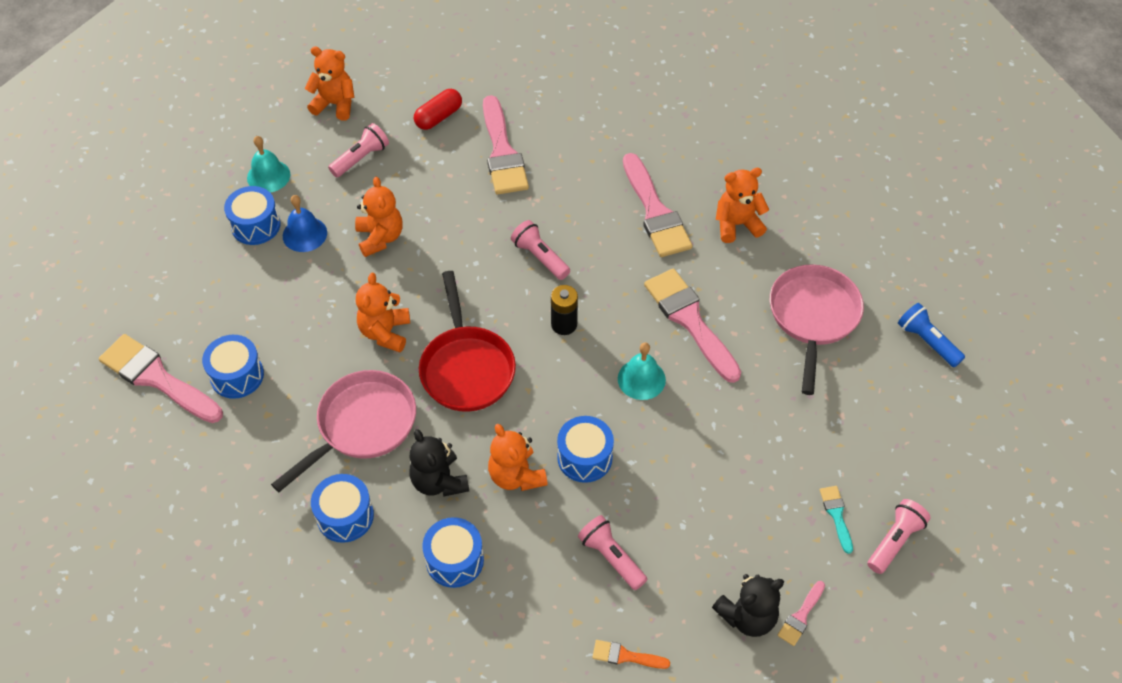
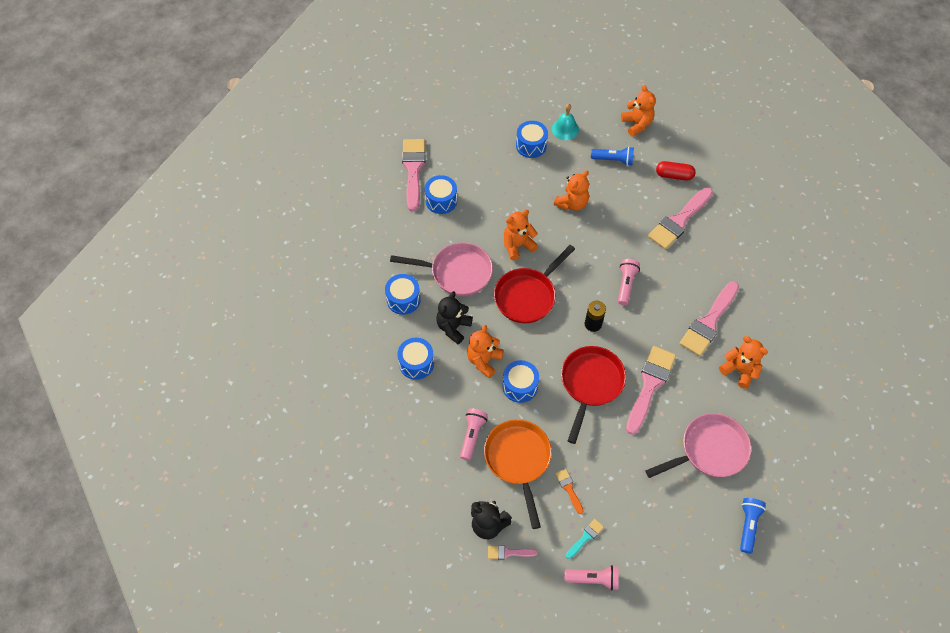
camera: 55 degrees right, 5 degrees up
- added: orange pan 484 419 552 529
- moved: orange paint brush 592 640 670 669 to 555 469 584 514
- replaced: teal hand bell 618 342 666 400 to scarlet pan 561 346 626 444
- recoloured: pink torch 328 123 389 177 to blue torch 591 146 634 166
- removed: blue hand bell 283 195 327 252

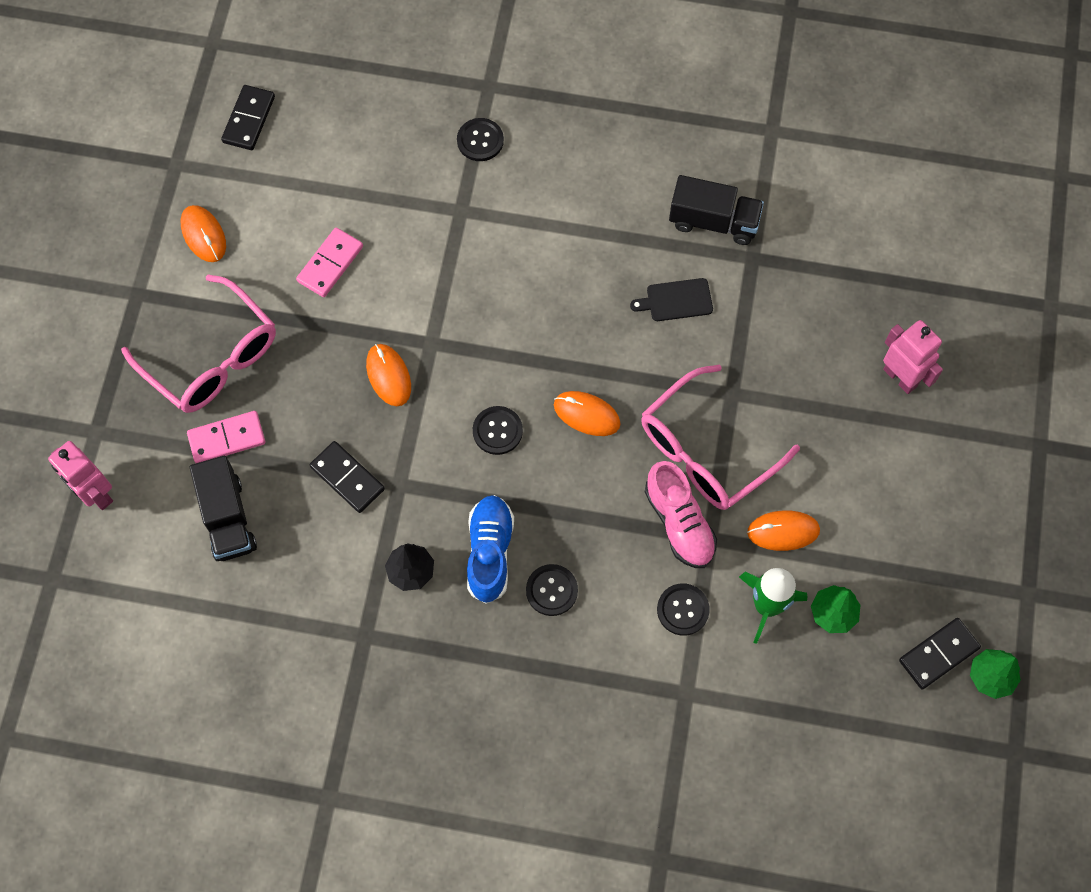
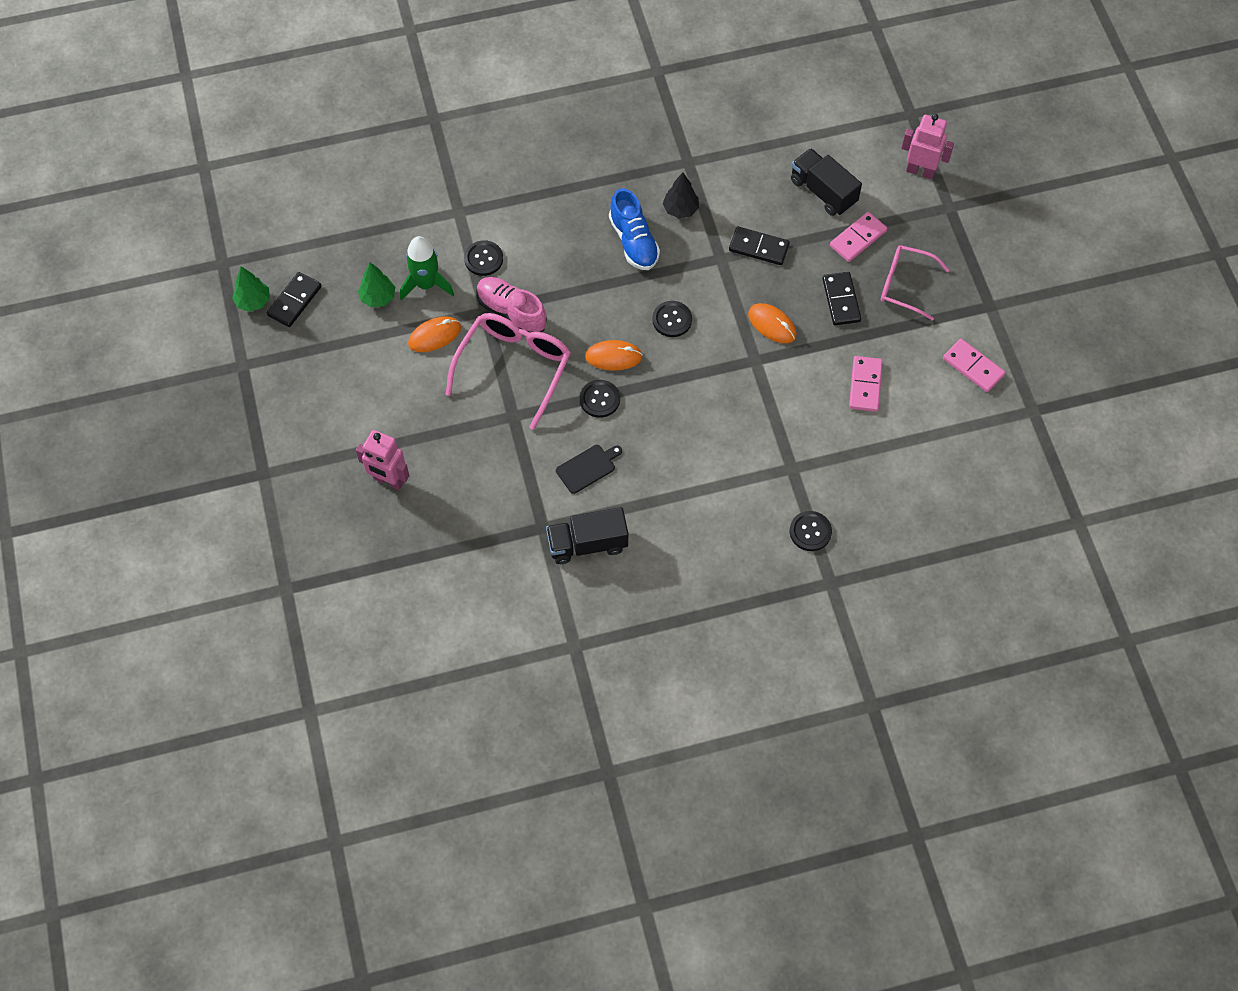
camera: 155 degrees right, 5 degrees down
- moved: jet-black shirt button 526 564 578 616 to 580 380 620 418
- moved: jet-black domino piece 221 85 275 150 to 822 272 861 325
- resized: pink spectacles 121 275 276 413 = 881 245 949 321 x0.66
- replaced: orange computer mouse 181 205 226 262 to pink domino piece 943 339 1005 392

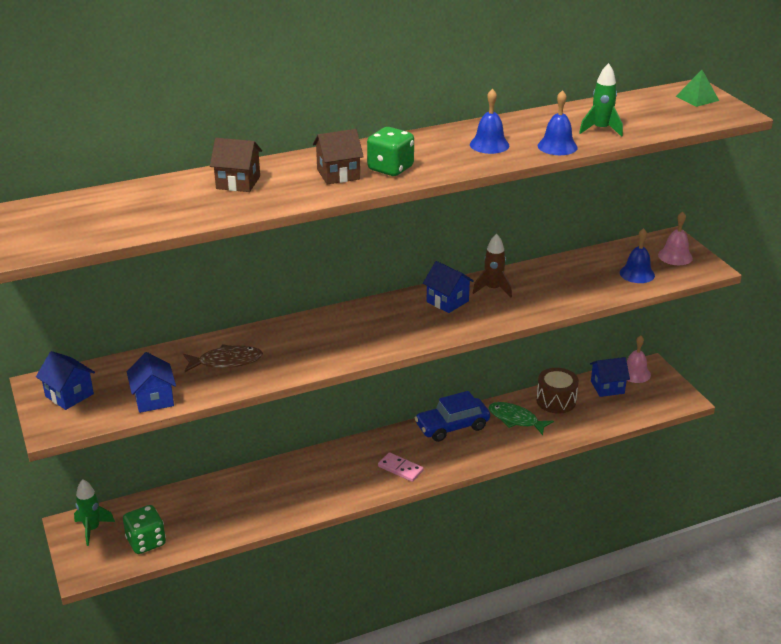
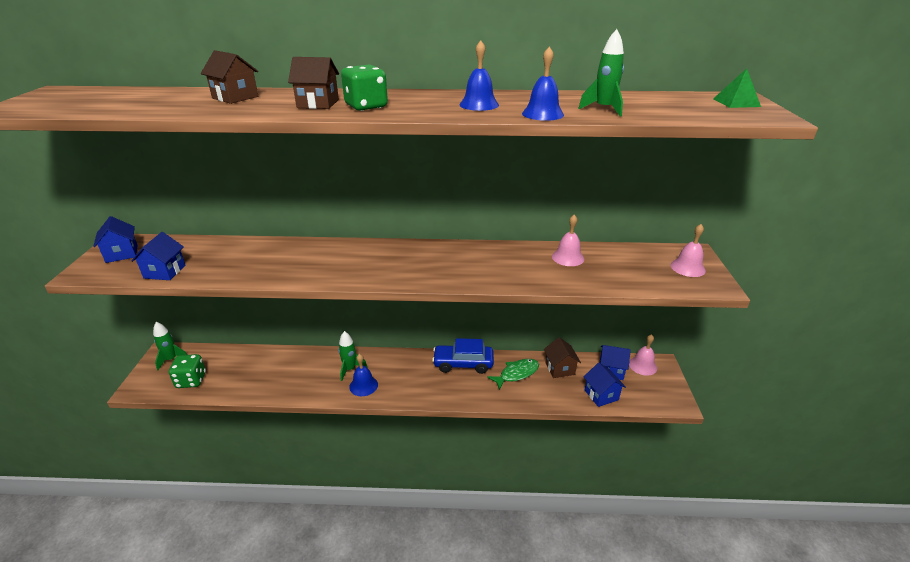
camera: 25 degrees right, 0 degrees up
- added: green rocket 338 331 367 381
- moved: blue hand bell 620 228 655 283 to 349 354 378 396
- turned: green toy fish 489 402 554 435 = 487 359 539 390 90 degrees clockwise
- replaced: dark brown drum 536 368 579 414 to dark brown house 544 337 581 378
- added: pink hand bell 552 215 584 266
- moved: blue house 423 261 474 313 to 584 363 626 407
- removed: dark brown toy fish 183 344 263 372
- removed: pink domino piece 378 452 424 482
- removed: dark brown rocket 473 233 512 297

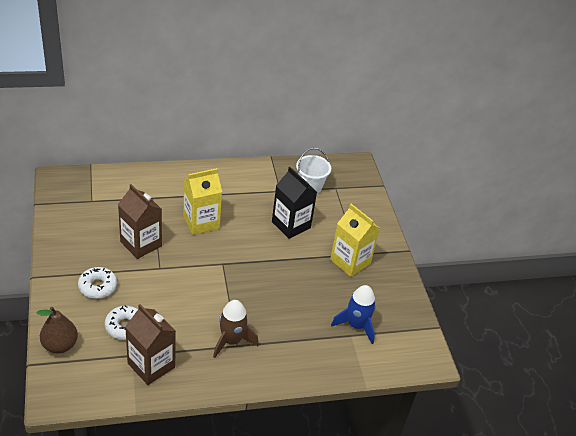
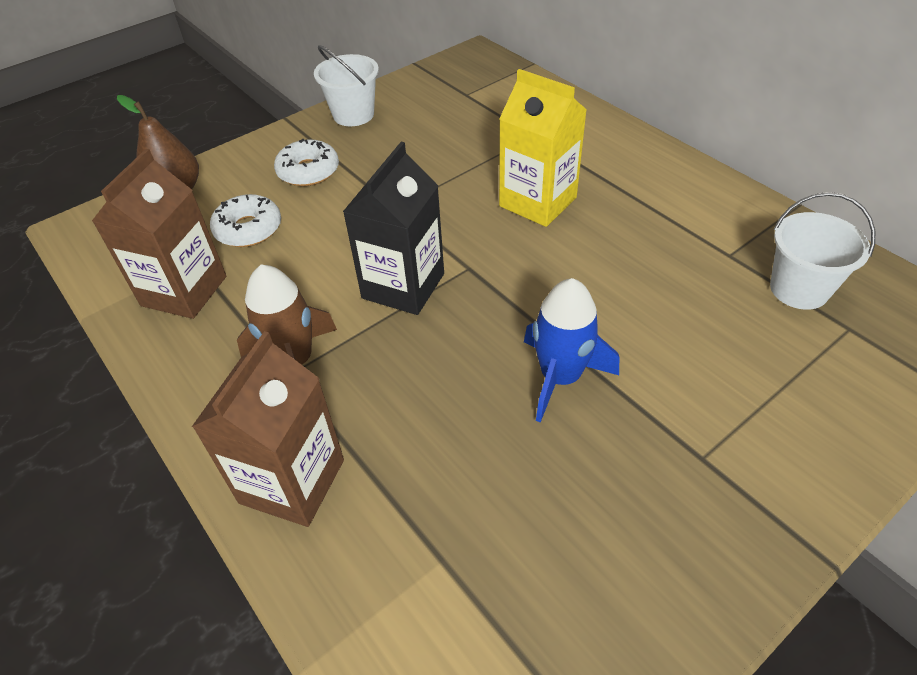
camera: 70 degrees right, 5 degrees up
- moved: dark brown carton 118 184 162 259 to 192 331 344 527
- added: snow-white bucket 314 45 379 126
- moved: jet-black carton 272 167 317 239 to 343 142 444 315
- moved: blue rocket 331 285 376 344 to 524 278 619 423
- removed: golden carton 330 204 380 277

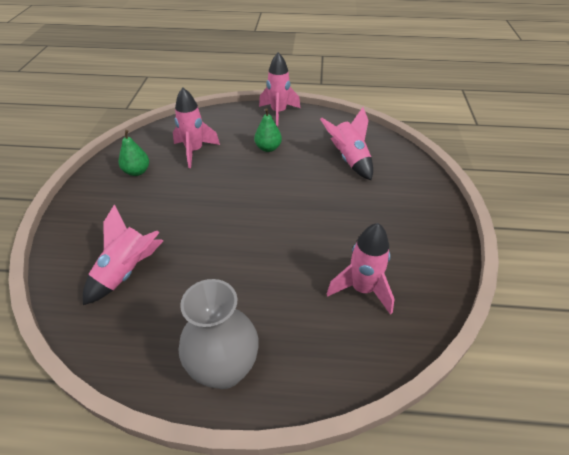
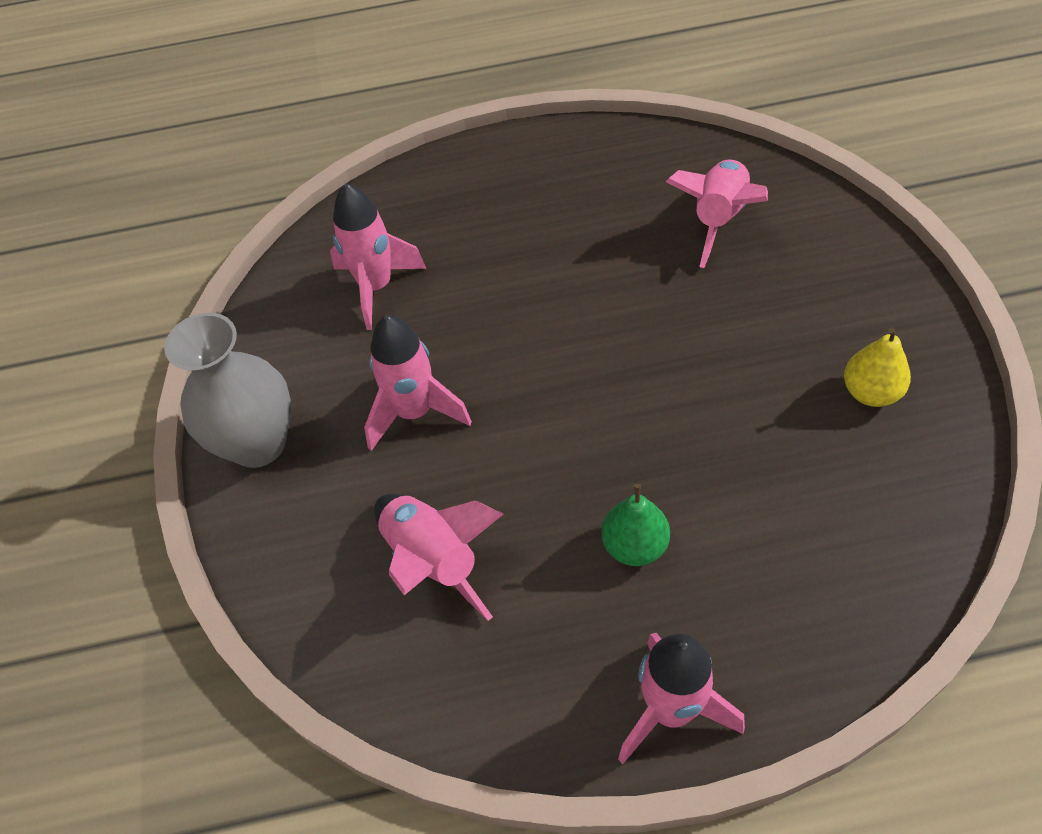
camera: 170 degrees right, 10 degrees up
- moved: gray flower vase 179 279 259 389 to 164 313 291 468
- moved: pink rocket 173 87 220 168 to 364 315 472 451
- recoloured: green pear fruit 119 130 149 176 to golden pear fruit 844 327 911 407

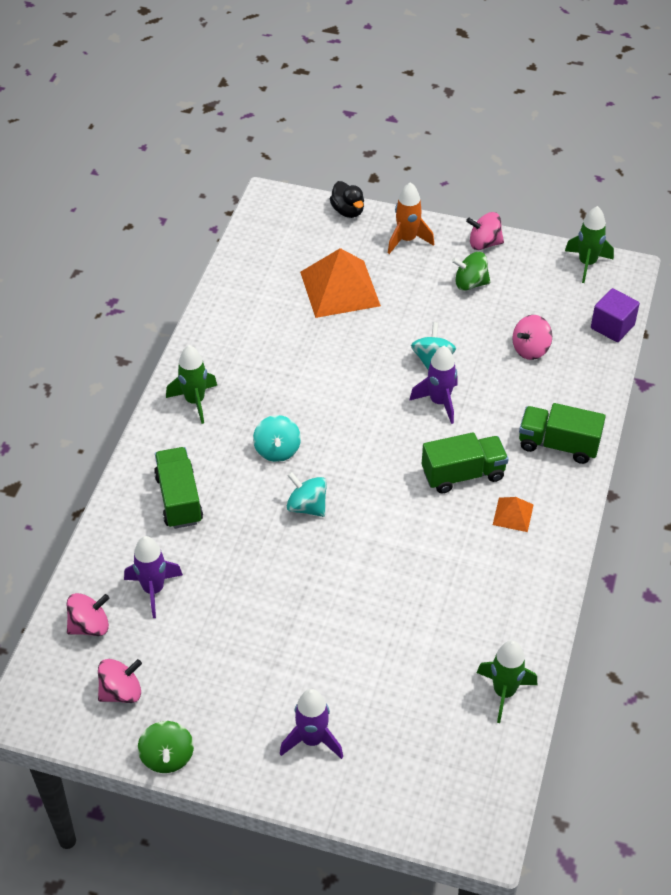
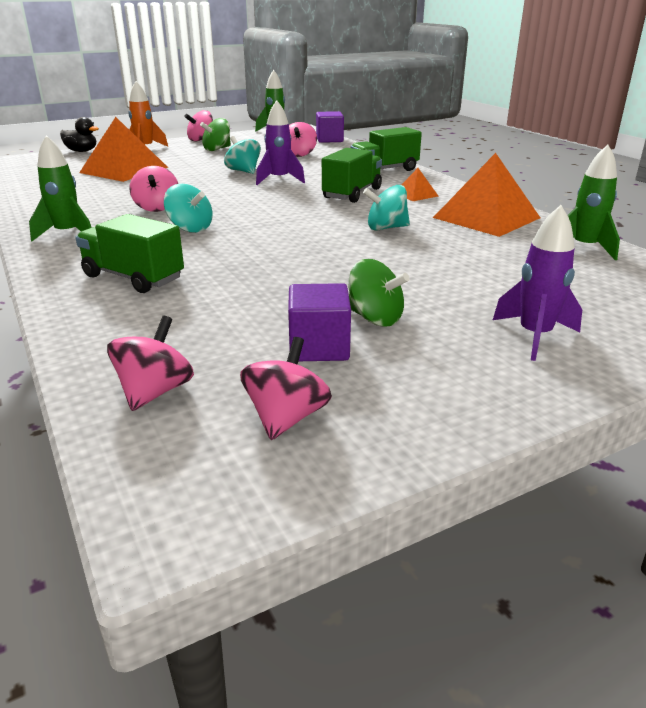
camera: 45 degrees left, 20 degrees down
- added: pink whirligig 129 166 178 212
- added: violet cube 288 283 351 361
- moved: green whirligig 138 721 194 773 to 349 259 410 327
- moved: teal whirligig 287 472 327 517 to 363 185 410 231
- added: orange pyramid shape 433 153 540 237
- removed: violet rocket 124 536 183 618

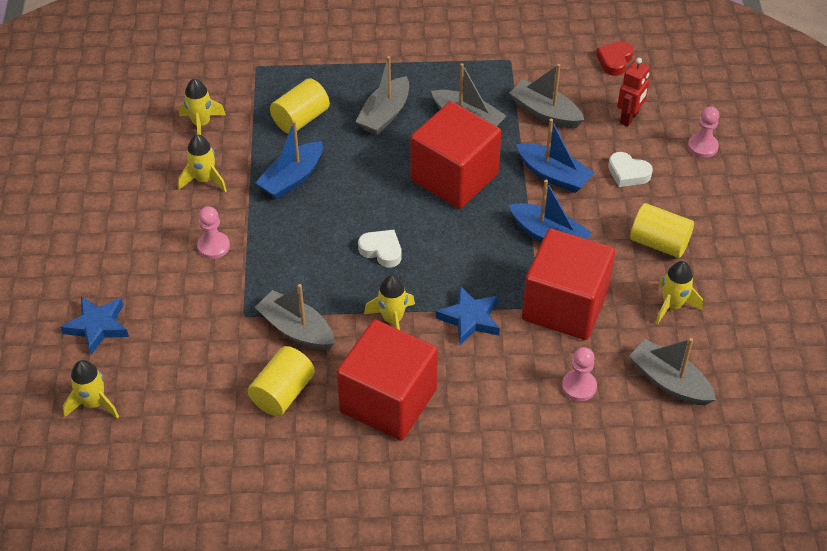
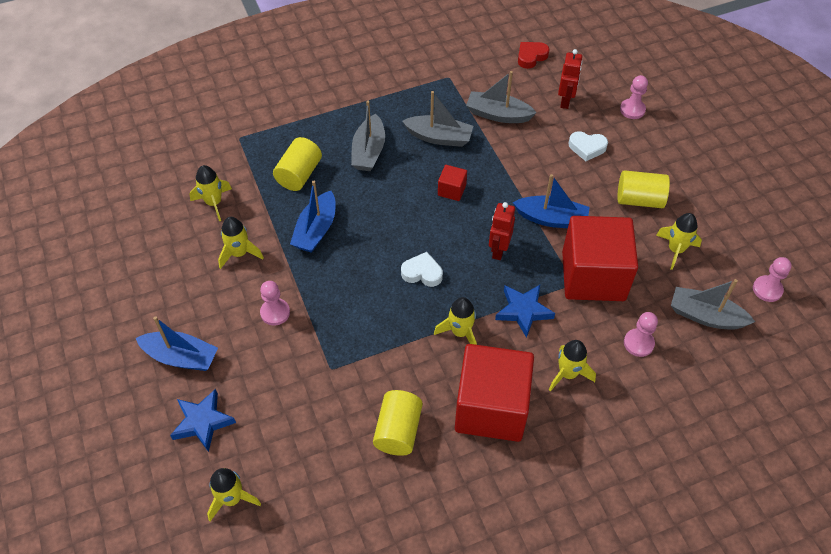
camera: 20 degrees left, 5 degrees up
- moved: blue boat 517 119 594 193 to 136 316 218 371
- resized: scarlet cube 410 101 501 209 = 438 165 467 201 x0.41
- added: scarlet robot figure 489 202 515 260
- turned: scarlet heart shape 596 41 634 76 = 518 42 549 69 45 degrees clockwise
- added: golden rocket 549 340 596 392
- added: pink pawn 753 257 791 302
- removed: gray boat 255 284 335 350

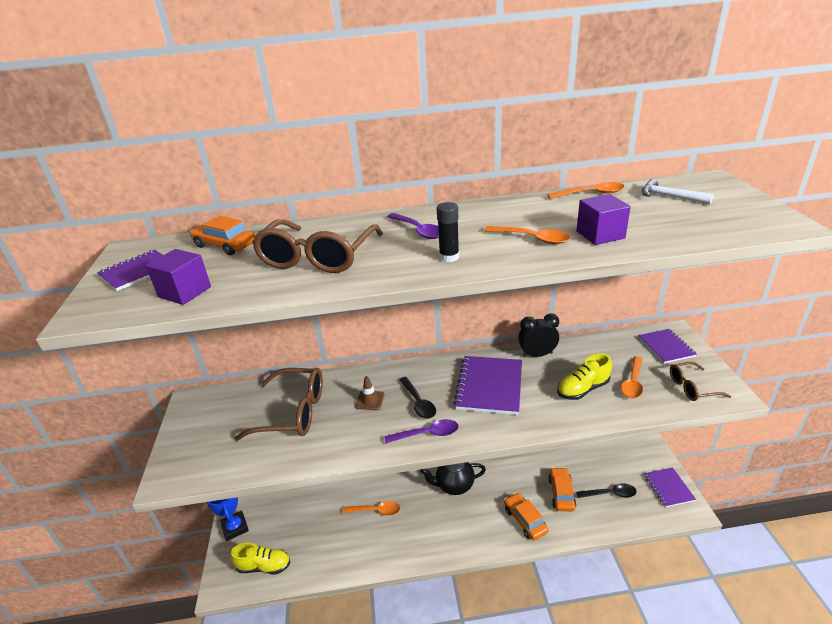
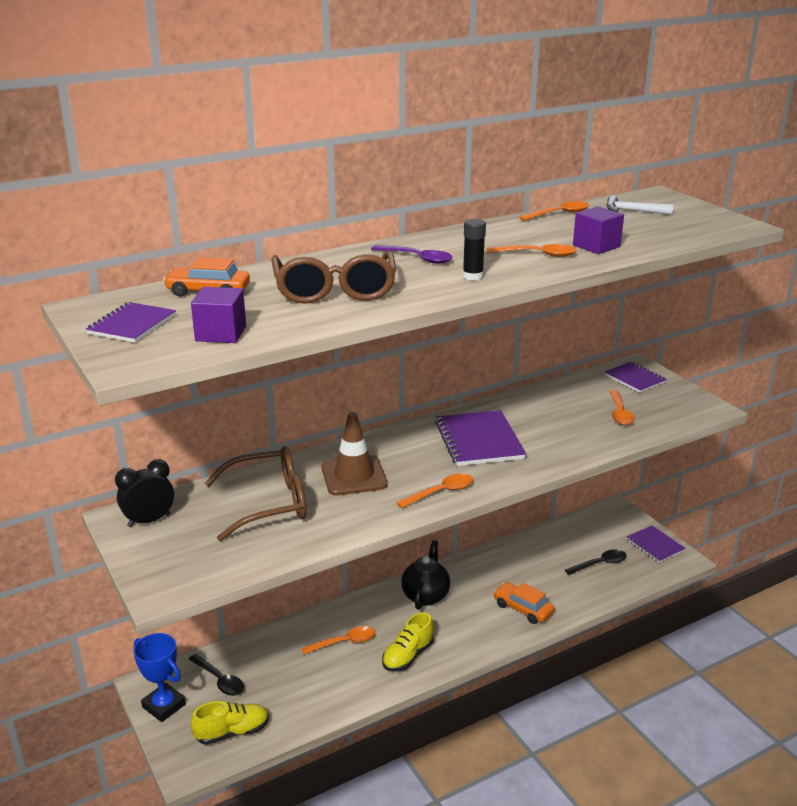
camera: 25 degrees left, 5 degrees down
- moved: jet-black alarm clock 518 313 559 358 to 115 459 174 527
- moved: jet-black tablespoon 399 377 436 419 to 189 654 244 696
- resized: dark brown safety cone 355 376 384 410 = 321 412 388 495 x1.91
- moved: golden shoe 557 353 612 400 to 382 612 434 671
- recoloured: violet tablespoon 384 419 458 443 to orange tablespoon 396 473 473 508
- turned: jet-black china teapot 420 462 486 495 = 401 540 450 610 135 degrees clockwise
- removed: orange automobile 548 467 576 511
- removed: dark brown spectacles 670 362 731 401

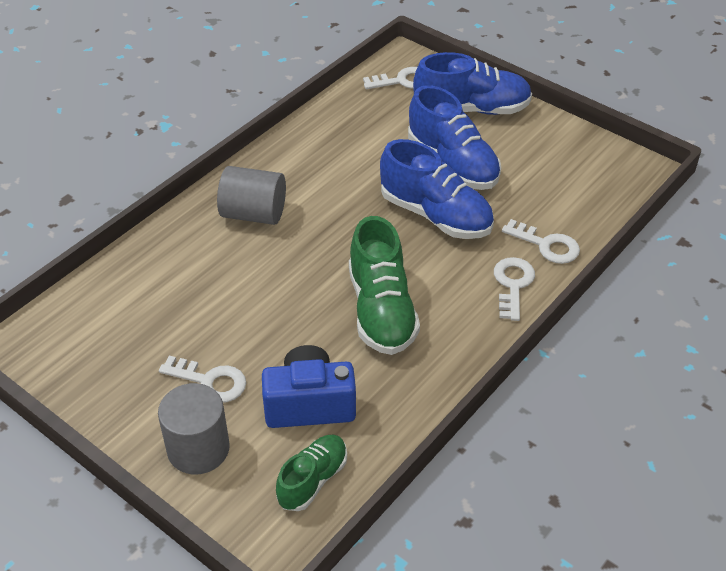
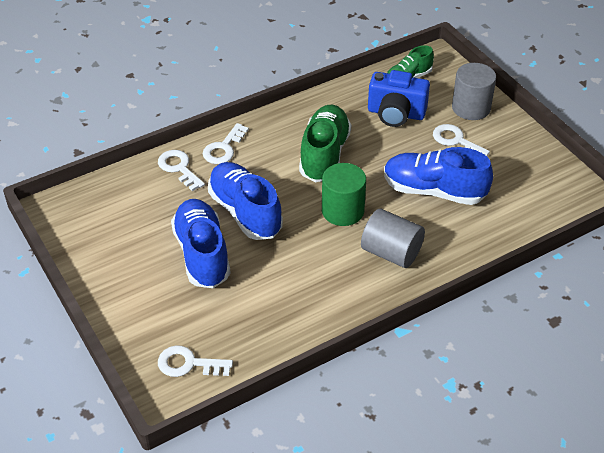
camera: 160 degrees left, 0 degrees up
- added: green cylinder 322 163 366 226
- moved: blue shoe 413 52 532 115 to 384 147 493 205

